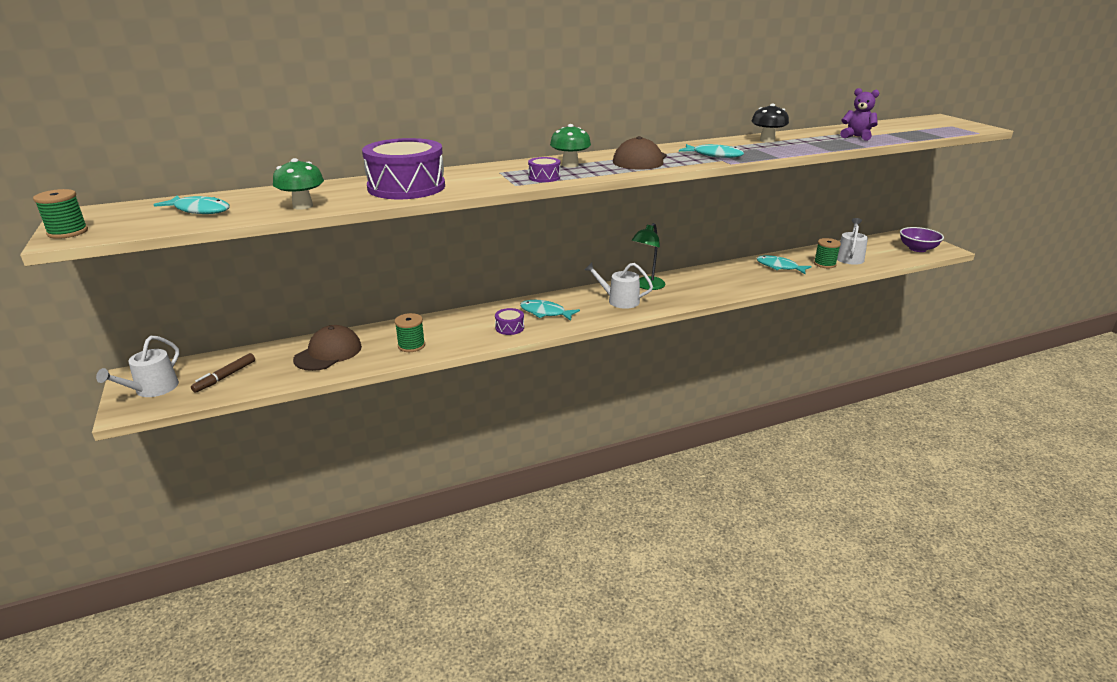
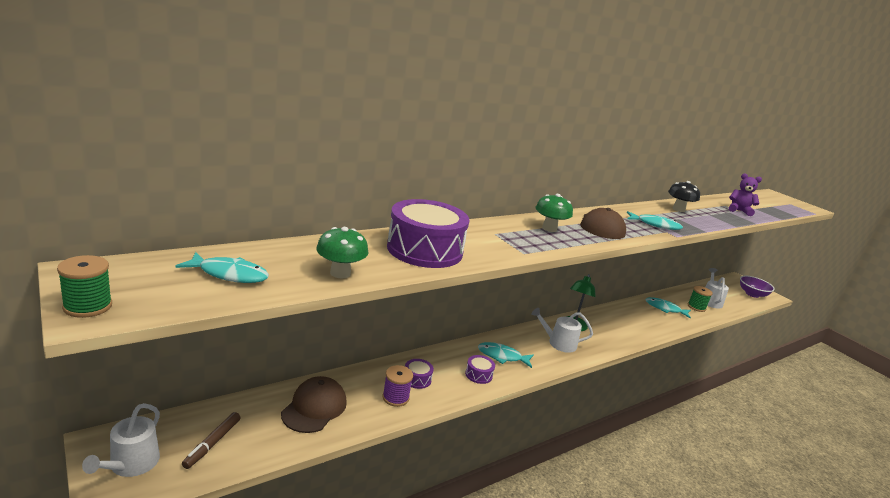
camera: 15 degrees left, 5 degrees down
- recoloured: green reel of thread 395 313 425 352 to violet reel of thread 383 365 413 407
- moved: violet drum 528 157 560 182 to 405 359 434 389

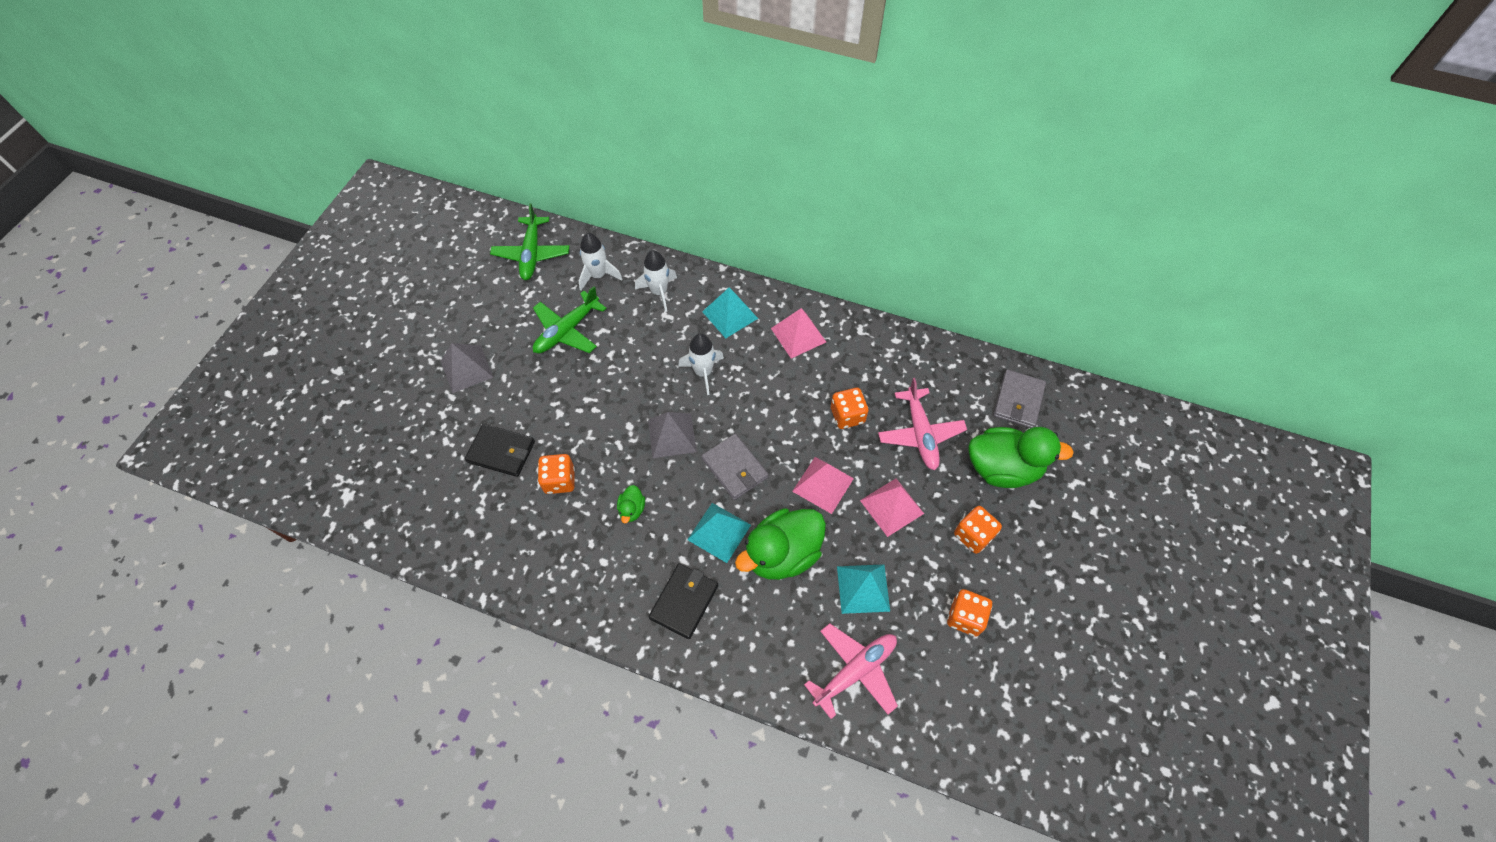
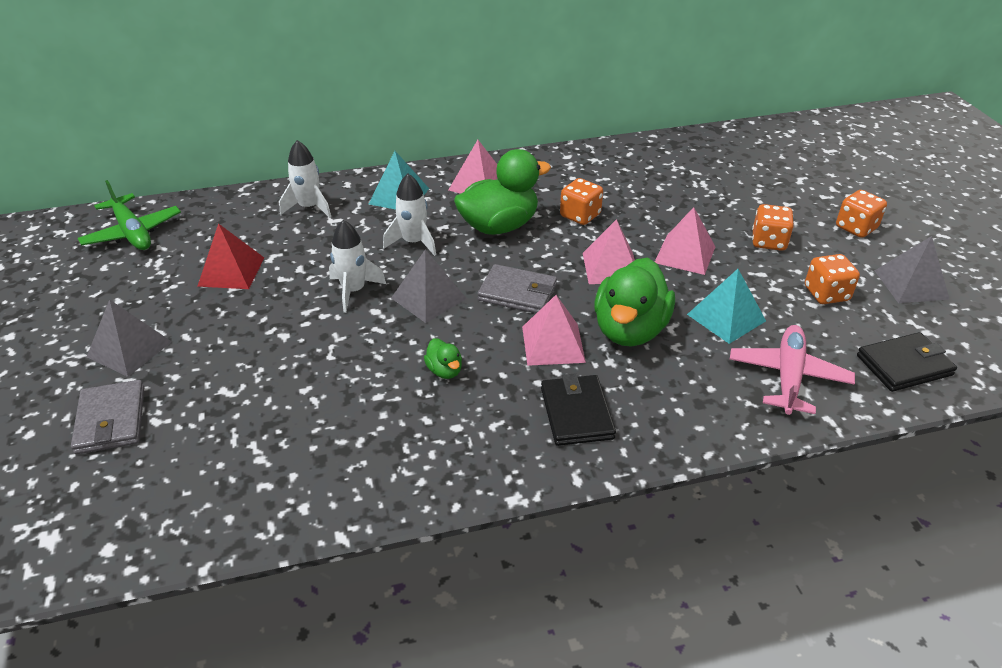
camera: 35 degrees left, 20 degrees down
- moved: gray card wallet 993 369 1046 428 to 71 380 144 454
- replaced: green aeroplane 533 286 607 354 to scarlet pyramid shape 197 223 264 289
- moved: snow-white rocket 579 233 622 290 to 329 220 386 313
- moved: green duck 968 427 1074 488 to 454 149 551 235
- recoloured: teal pyramid shape 687 503 751 563 to pink pyramid shape 522 295 586 366
- moved: orange game die 538 454 575 494 to 836 190 887 238
- moved: jet-black card wallet 465 424 535 477 to 857 332 957 392
- added: gray pyramid shape 874 236 949 303
- removed: pink aeroplane 878 378 967 470

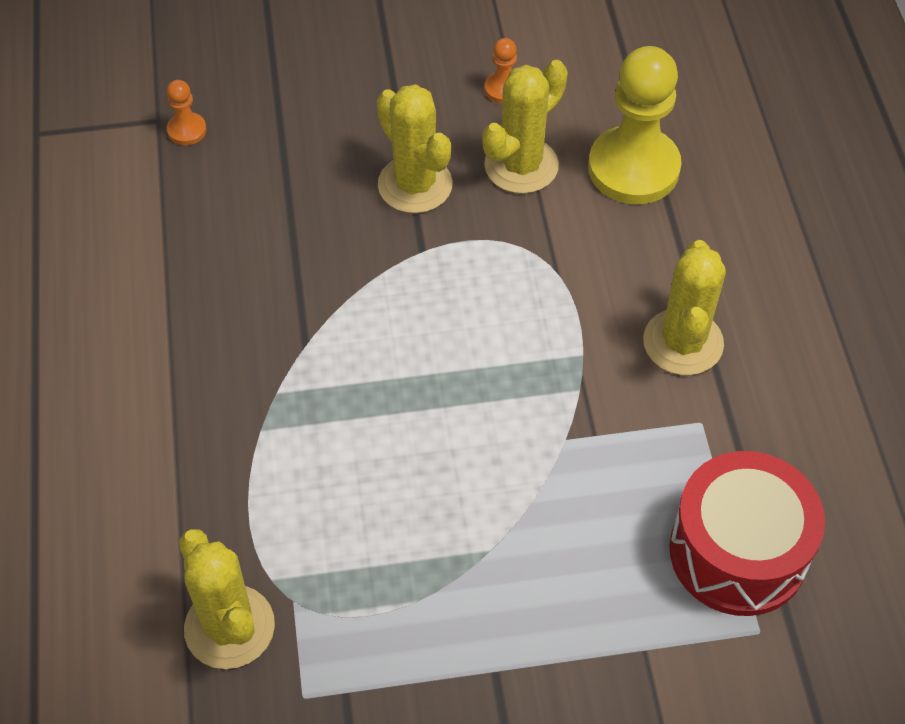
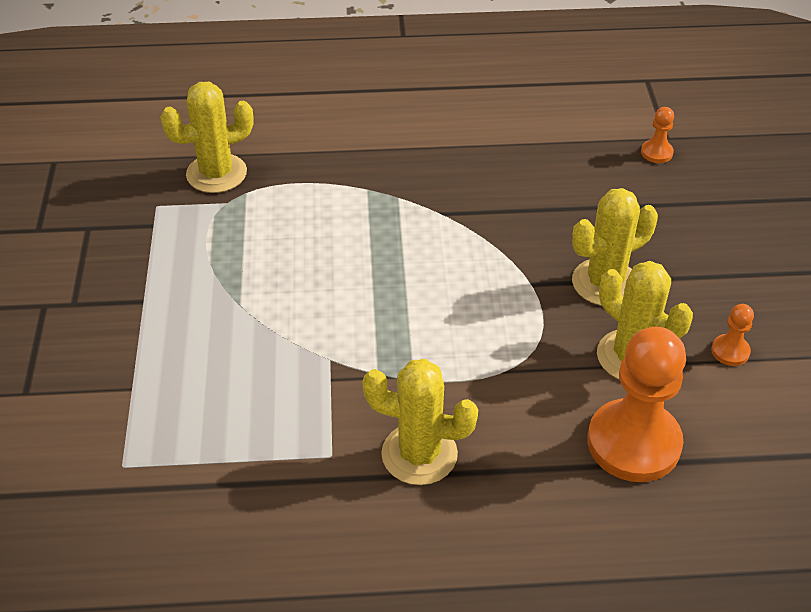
camera: 95 degrees right, 10 degrees down
- recoloured: golden pawn 588 46 682 204 to orange pawn 587 327 686 482
- removed: scarlet drum 669 451 825 616

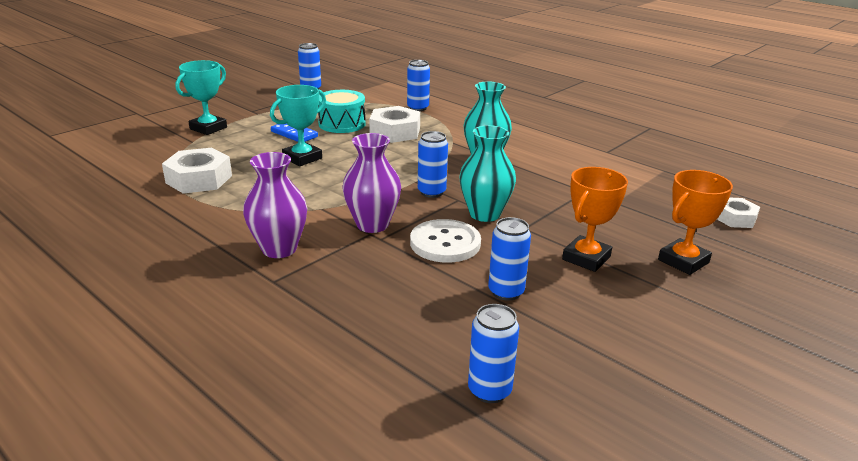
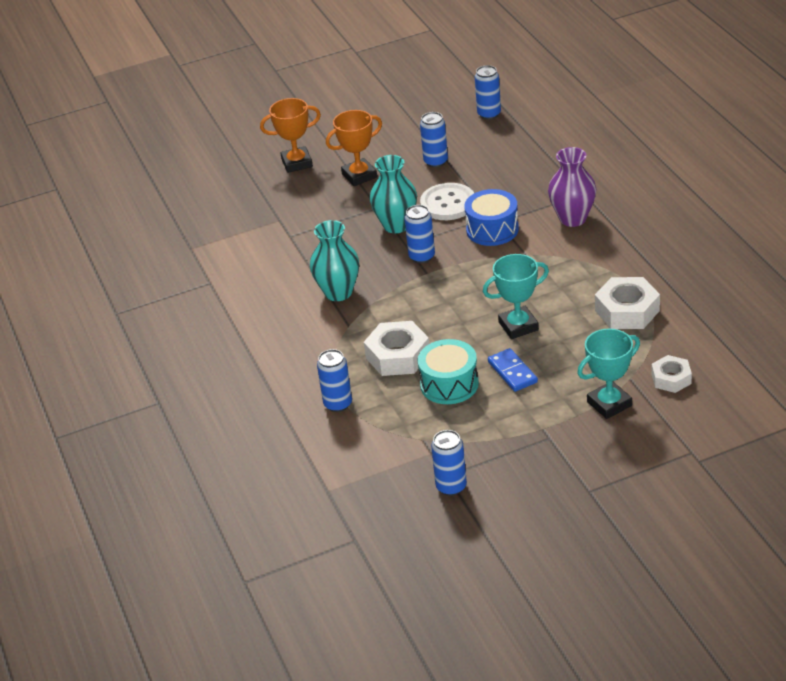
camera: 150 degrees left, 10 degrees up
- replaced: violet flower vase 342 133 401 233 to blue drum 464 189 519 246
- moved: snow-white hex nut 717 197 760 228 to 652 355 692 393

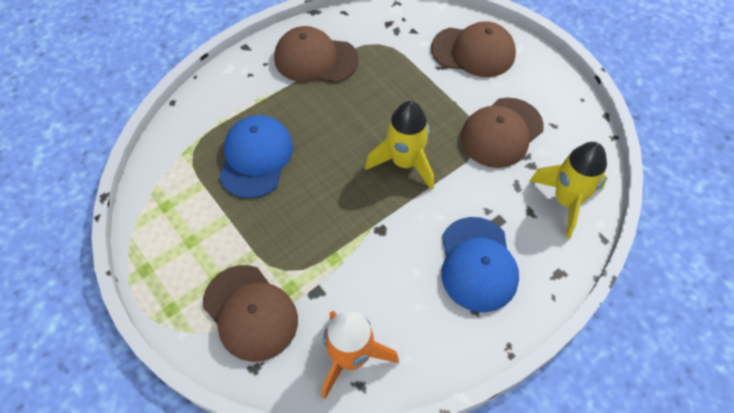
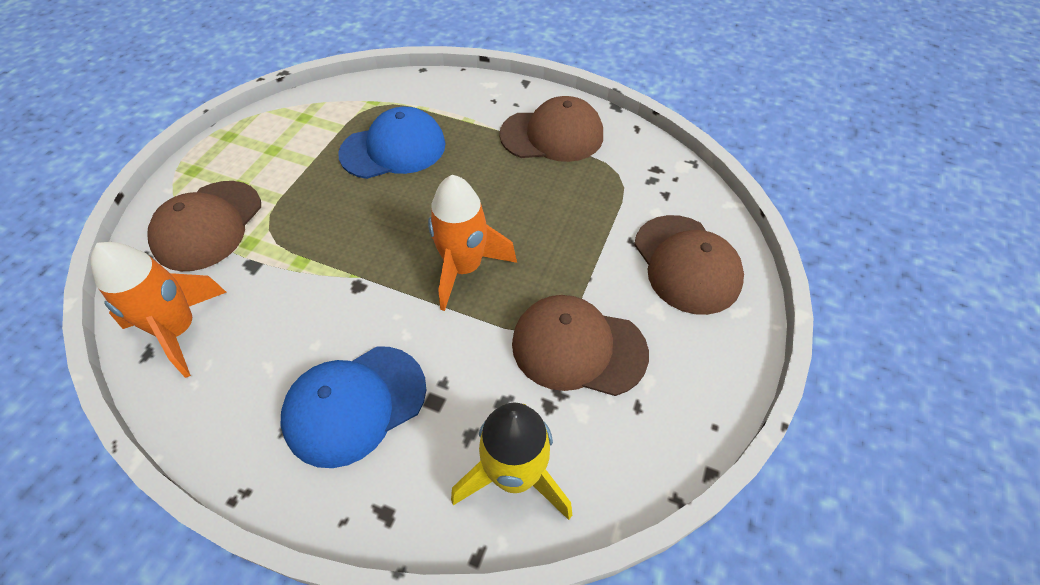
camera: 60 degrees right, 5 degrees down
- recoloured: golden rocket 365 101 434 190 to orange rocket 428 175 517 311
- turned: dark brown baseball cap 274 26 359 83 = 499 96 603 162 105 degrees clockwise

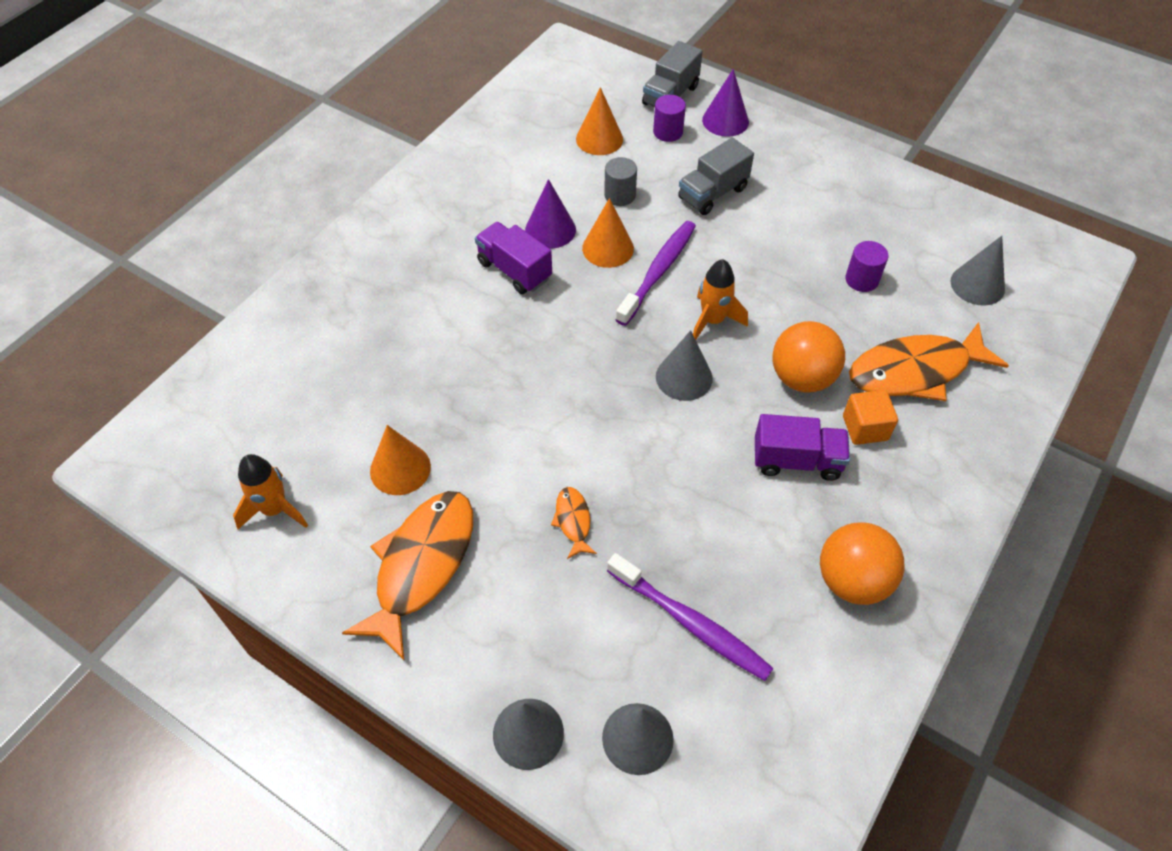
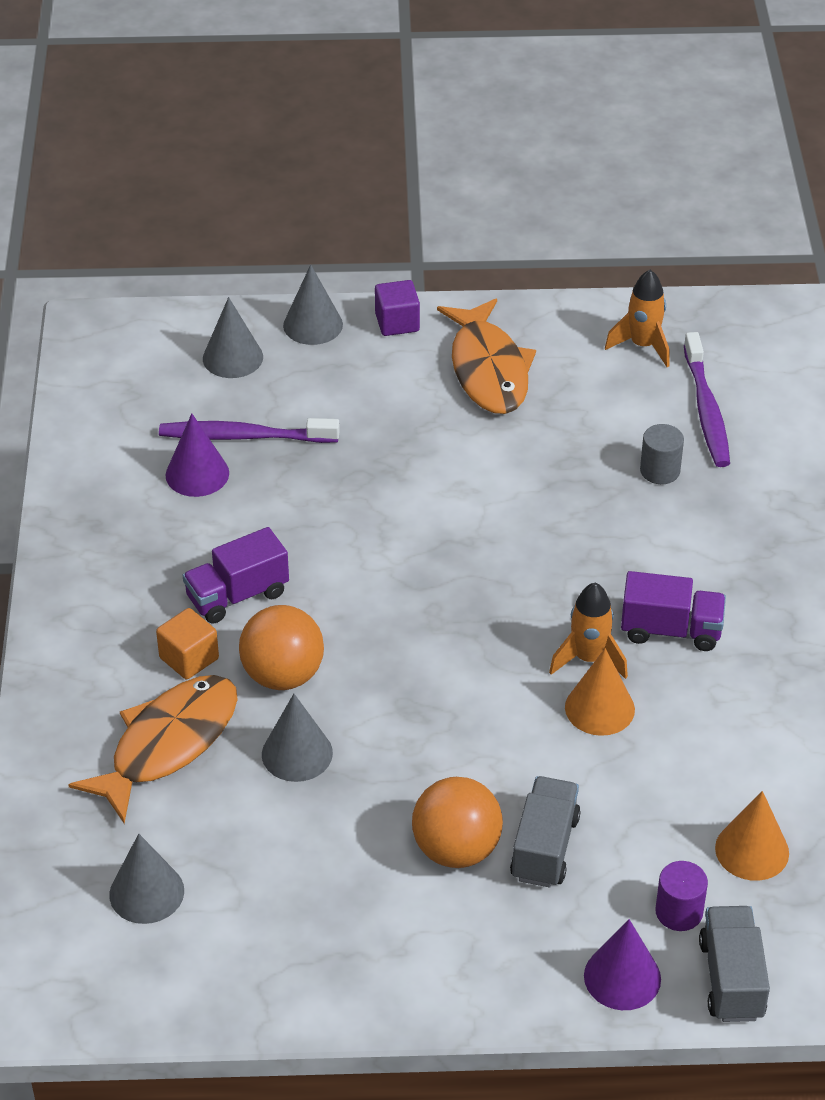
camera: 145 degrees right, 10 degrees down
- moved: violet cone 525 179 576 249 to 165 414 229 497
- moved: gray cone 656 330 713 401 to 262 694 333 782
- added: violet cube 375 280 420 336
- moved: orange play ball 820 522 904 605 to 412 777 503 868
- moved: orange rocket 693 259 748 340 to 549 583 628 679
- moved: gray cylinder 604 157 637 206 to 640 424 684 484
- moved: violet tooth brush 616 221 696 326 to 684 332 730 467
- removed: orange cone 370 425 431 495
- removed: orange toy fish 551 487 597 559
- removed: violet cylinder 845 241 888 292

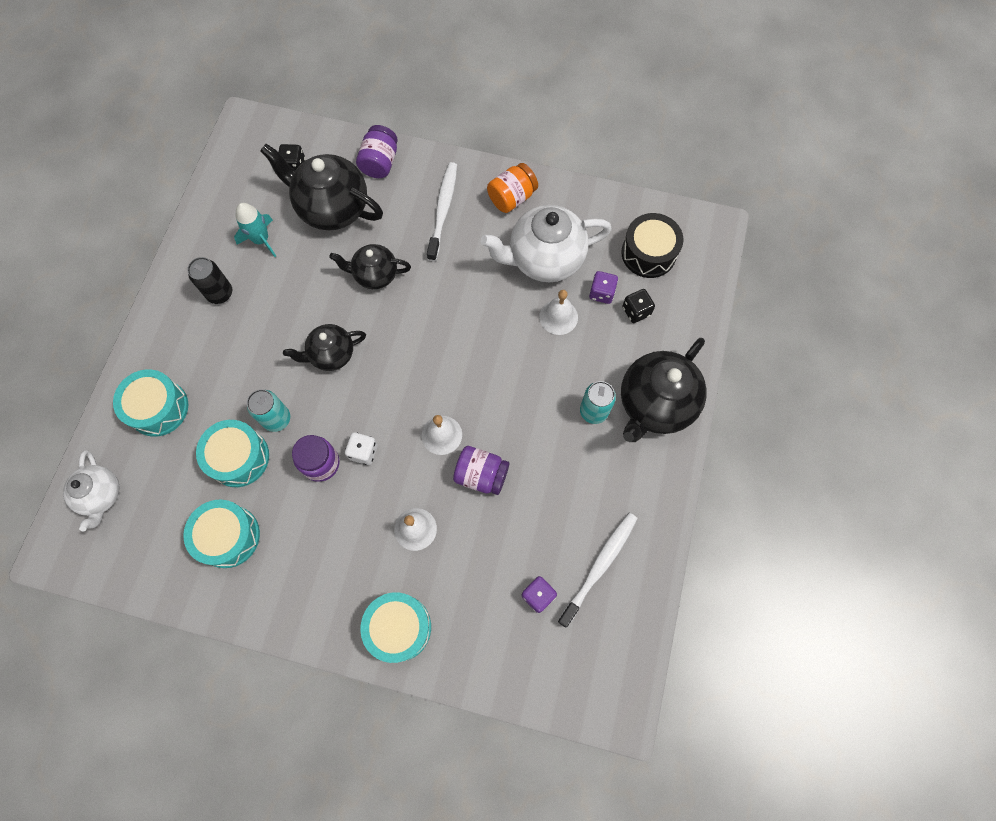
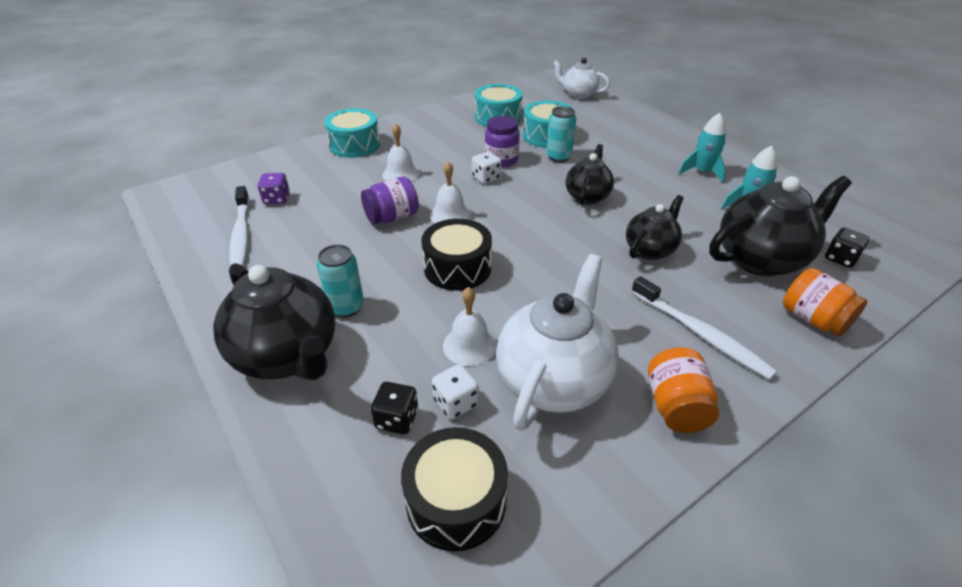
camera: 130 degrees right, 30 degrees down
- turned: jet-black china teapot 621 338 706 442 = 213 263 335 380 150 degrees clockwise
- added: jet-black drum 421 219 492 291
- recoloured: violet game die 589 271 618 304 to snow-white game die 432 364 479 419
- replaced: jet-black soda can 187 257 232 304 to teal rocket 679 113 726 183
- recoloured: violet jar 356 125 398 178 to orange jar 783 268 867 336
- removed: teal drum 113 369 188 437

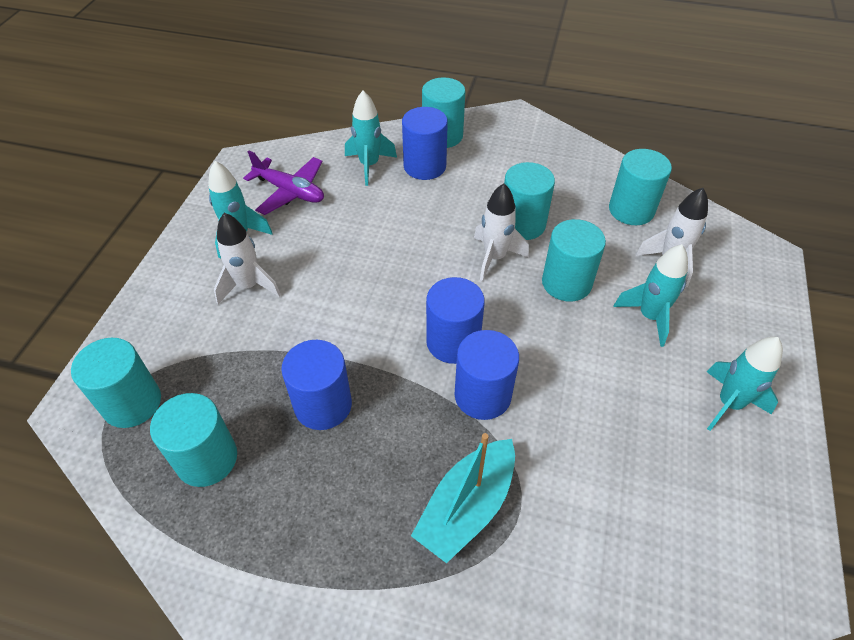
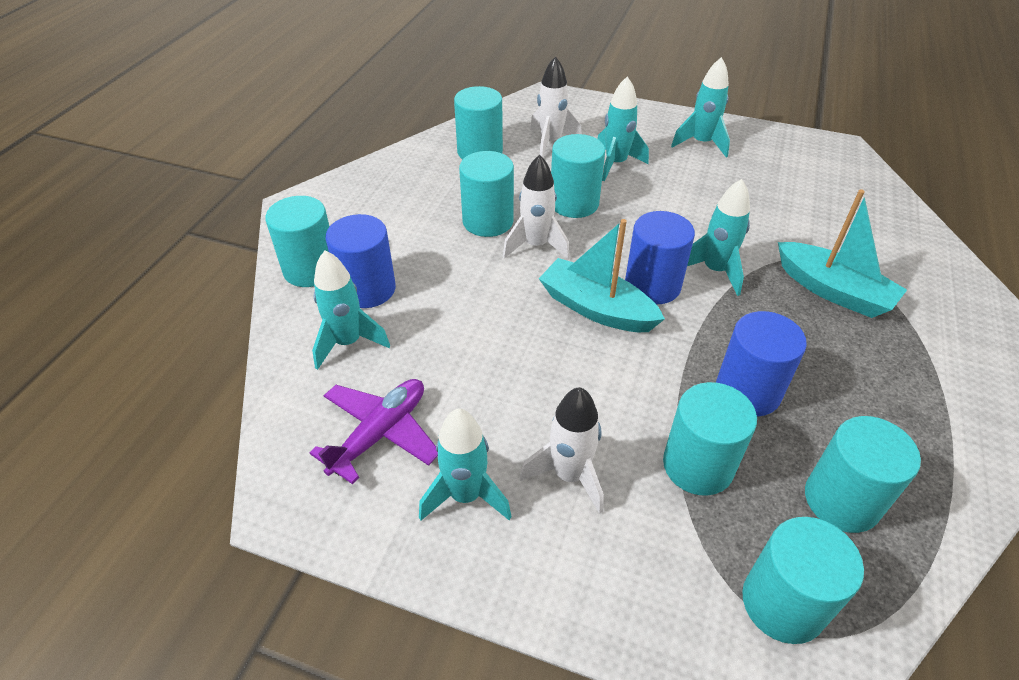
camera: 85 degrees left, 5 degrees down
- added: teal boat 538 219 665 332
- added: teal cylinder 663 382 757 496
- replaced: blue cylinder 454 330 519 420 to teal rocket 687 179 750 296

